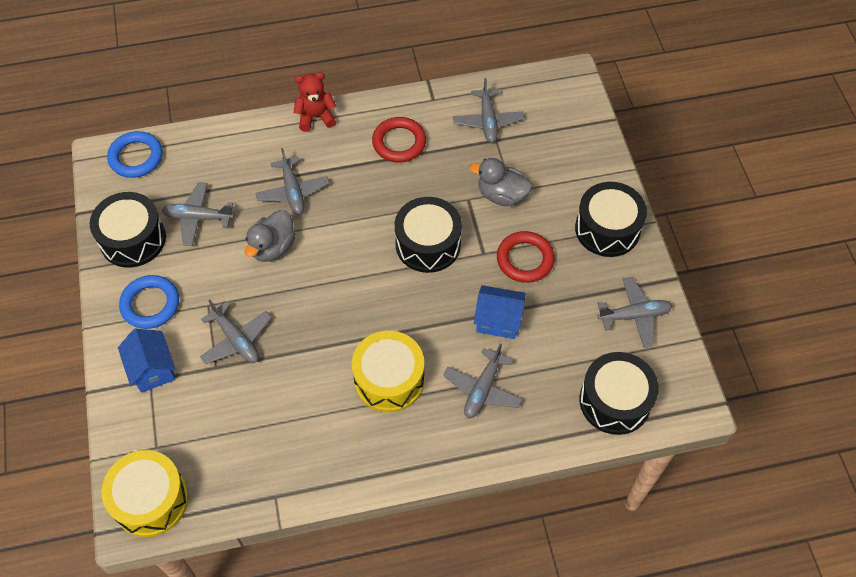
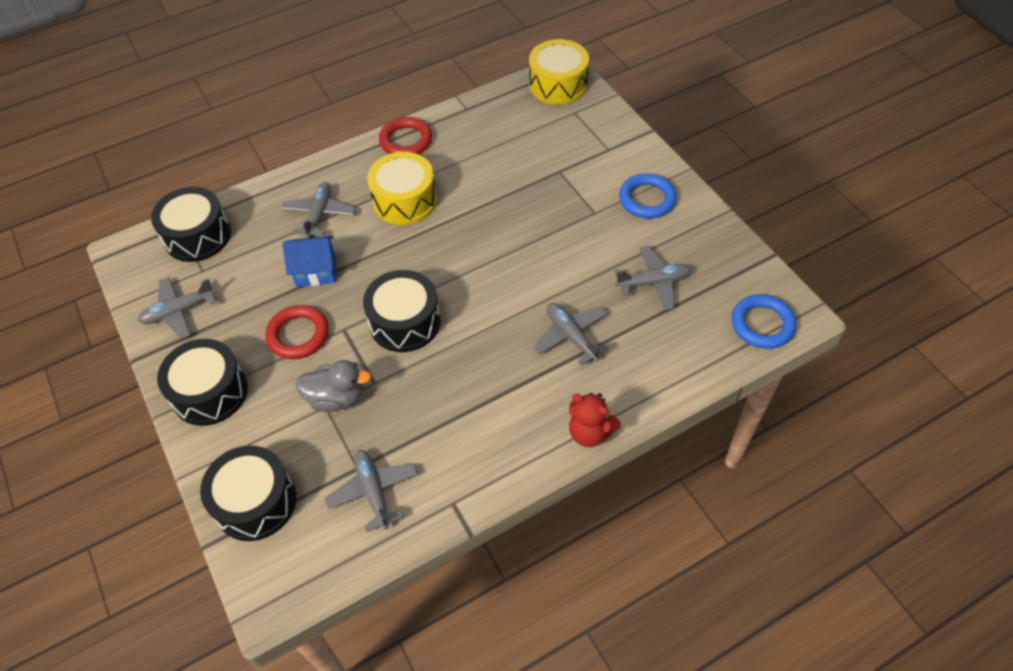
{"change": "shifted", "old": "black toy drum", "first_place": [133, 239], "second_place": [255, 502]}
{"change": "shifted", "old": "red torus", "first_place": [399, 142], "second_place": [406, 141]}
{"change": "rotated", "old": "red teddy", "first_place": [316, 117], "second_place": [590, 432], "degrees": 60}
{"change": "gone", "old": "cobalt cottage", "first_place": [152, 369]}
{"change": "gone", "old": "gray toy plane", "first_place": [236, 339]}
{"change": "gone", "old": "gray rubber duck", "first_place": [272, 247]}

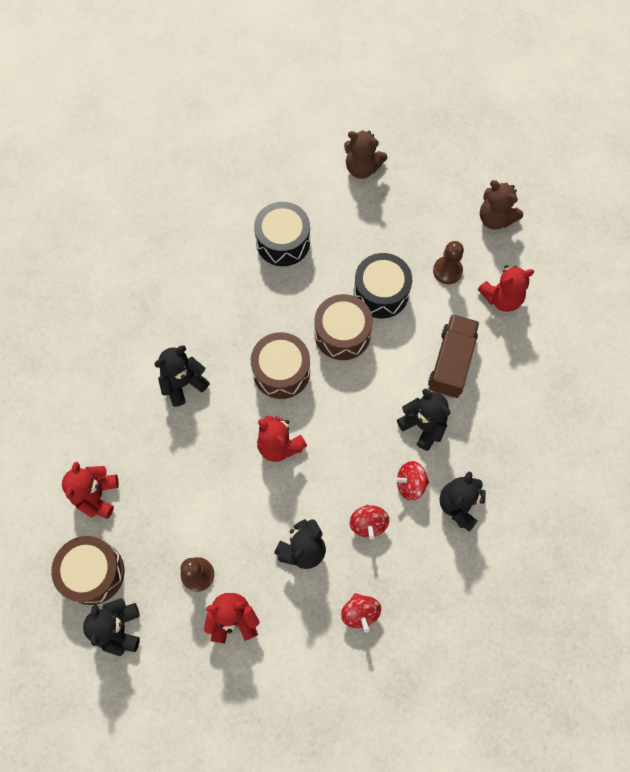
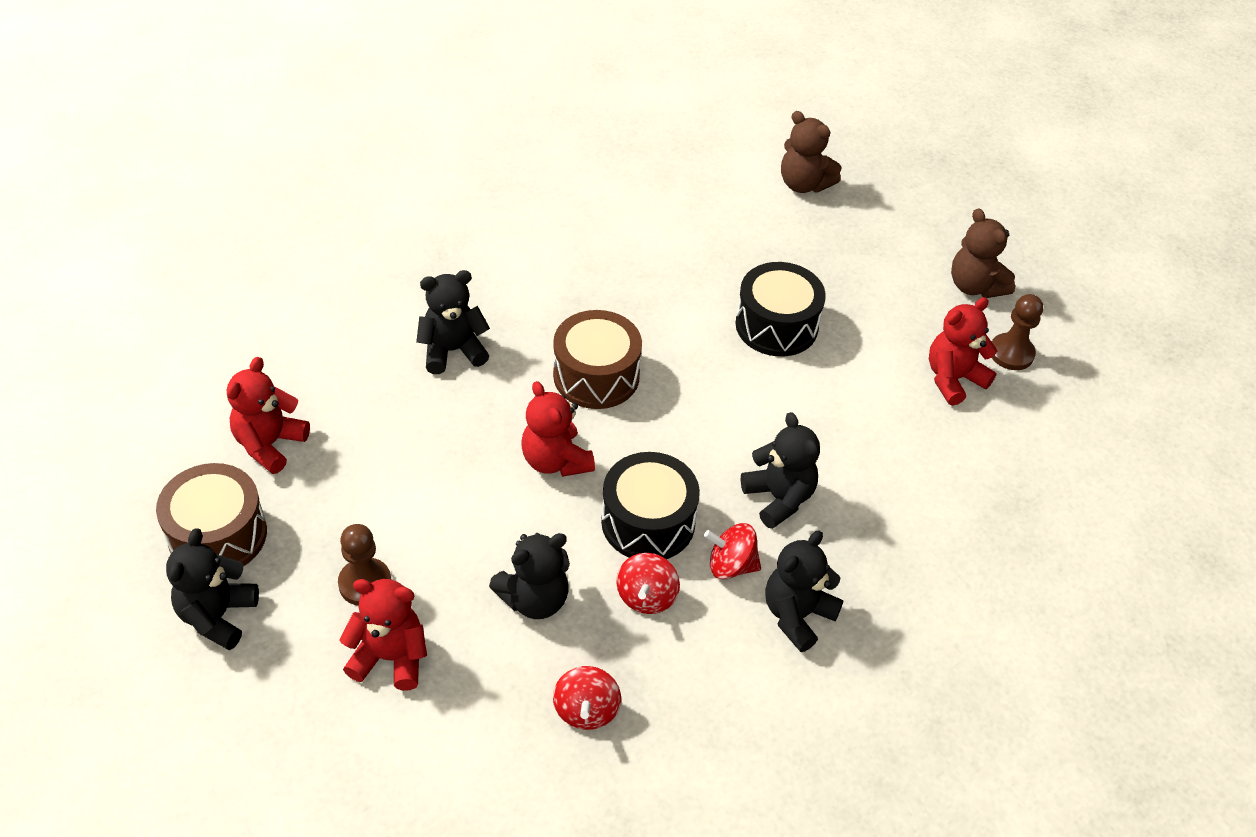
{"change": "shifted", "old": "black toy drum", "first_place": [283, 242], "second_place": [648, 522]}
{"change": "rotated", "old": "red teddy", "first_place": [502, 298], "second_place": [953, 379], "degrees": 150}
{"change": "shifted", "old": "brown chess pawn", "first_place": [447, 271], "second_place": [1011, 353]}
{"change": "gone", "old": "brown toy drum", "first_place": [342, 334]}
{"change": "gone", "old": "brown truck", "first_place": [451, 363]}

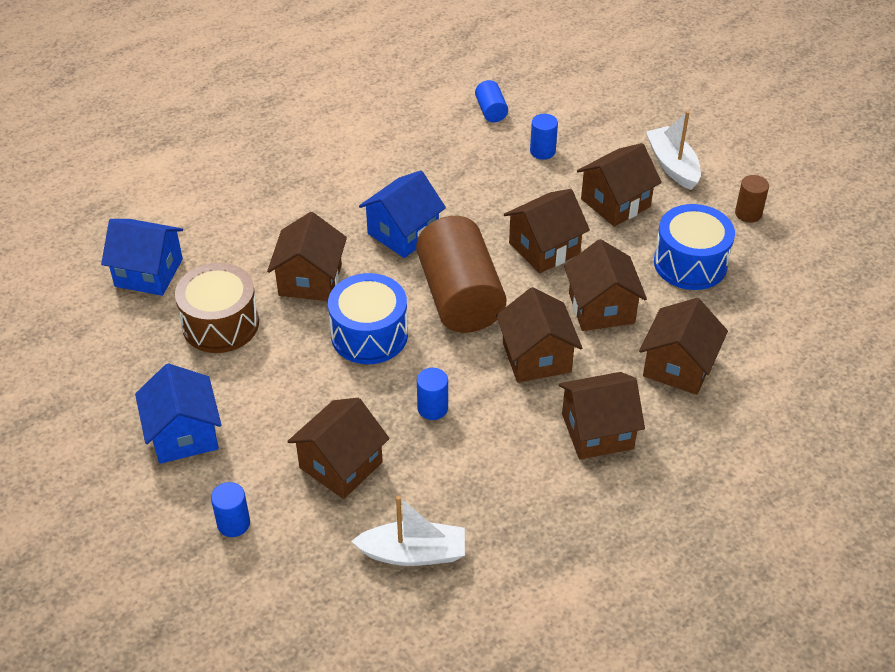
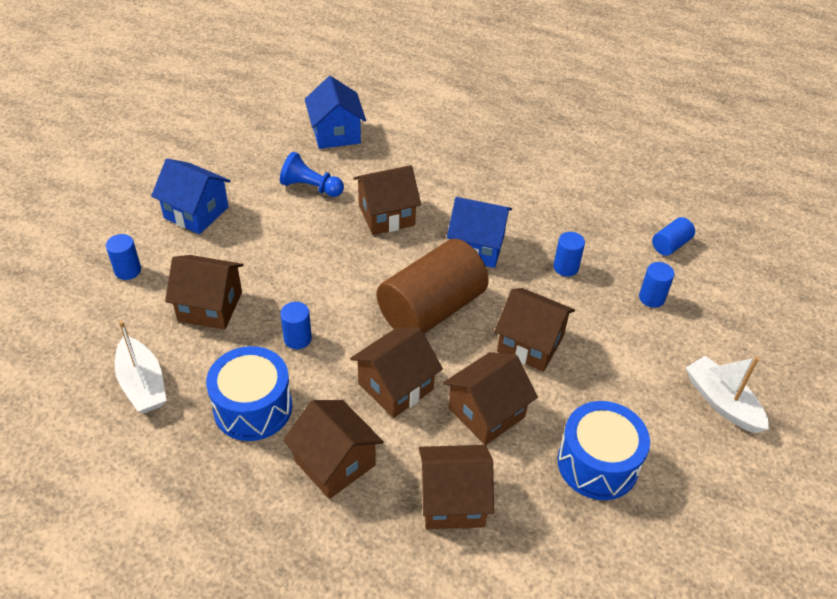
{"change": "rotated", "old": "cobalt cottage", "first_place": [184, 435], "second_place": [196, 212], "degrees": 75}
{"change": "shifted", "old": "cobalt toy drum", "first_place": [369, 335], "second_place": [253, 407]}
{"change": "swapped", "old": "brown toy drum", "new": "cobalt chess pawn", "first_place": [220, 324], "second_place": [310, 187]}
{"change": "new", "new": "cobalt cylinder shape", "second_place": [566, 267]}
{"change": "rotated", "old": "white sailboat", "first_place": [672, 165], "second_place": [722, 402], "degrees": -75}
{"change": "gone", "old": "brown cottage", "first_place": [615, 203]}
{"change": "gone", "old": "brown cylinder shape", "first_place": [748, 213]}

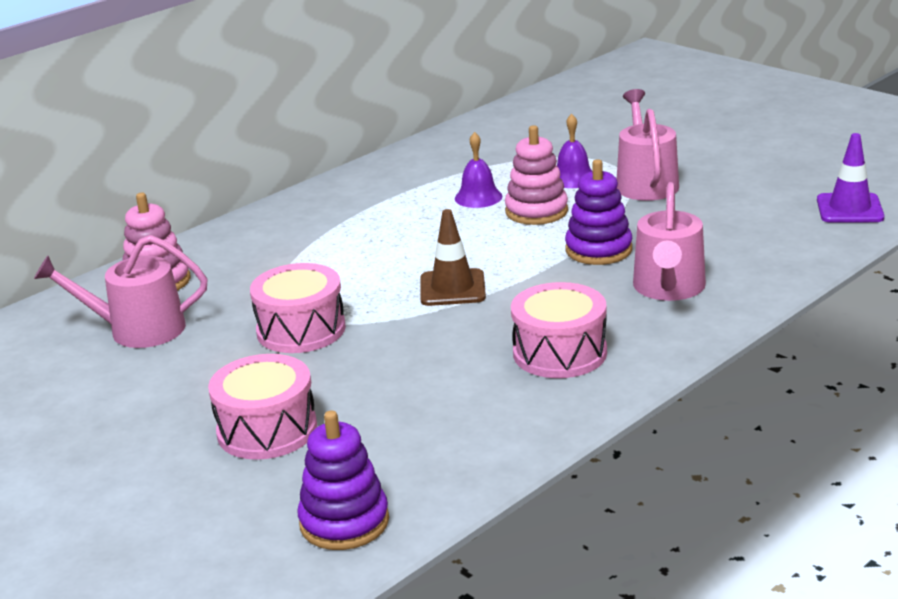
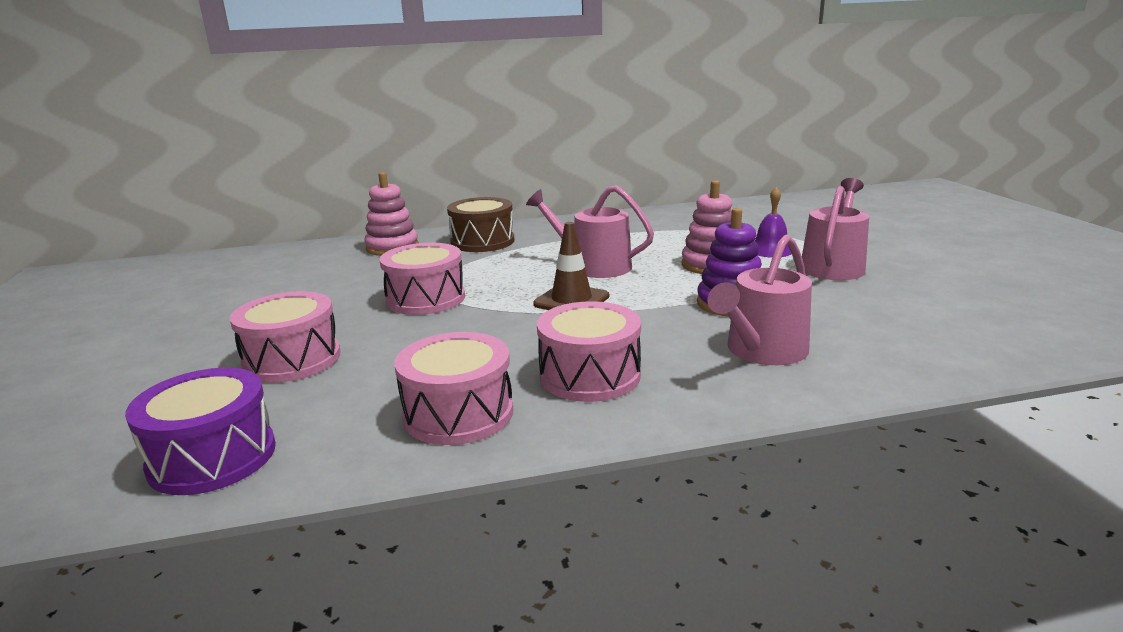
{"change": "swapped", "old": "violet ring stacker", "new": "violet toy drum", "first_place": [344, 522], "second_place": [212, 457]}
{"change": "new", "new": "pink toy drum", "second_place": [458, 413]}
{"change": "new", "new": "brown toy drum", "second_place": [482, 241]}
{"change": "shifted", "old": "pink watering can", "first_place": [138, 330], "second_place": [594, 266]}
{"change": "gone", "old": "violet hand bell", "first_place": [478, 197]}
{"change": "gone", "old": "violet traffic cone", "first_place": [849, 209]}

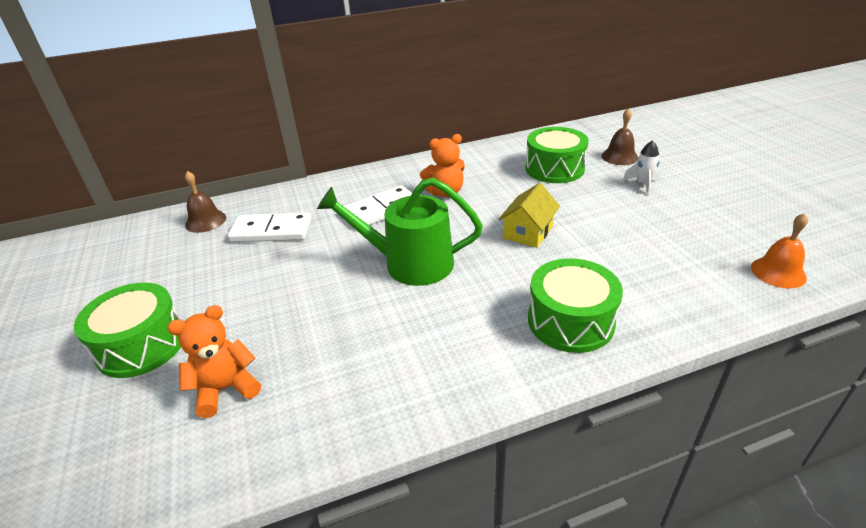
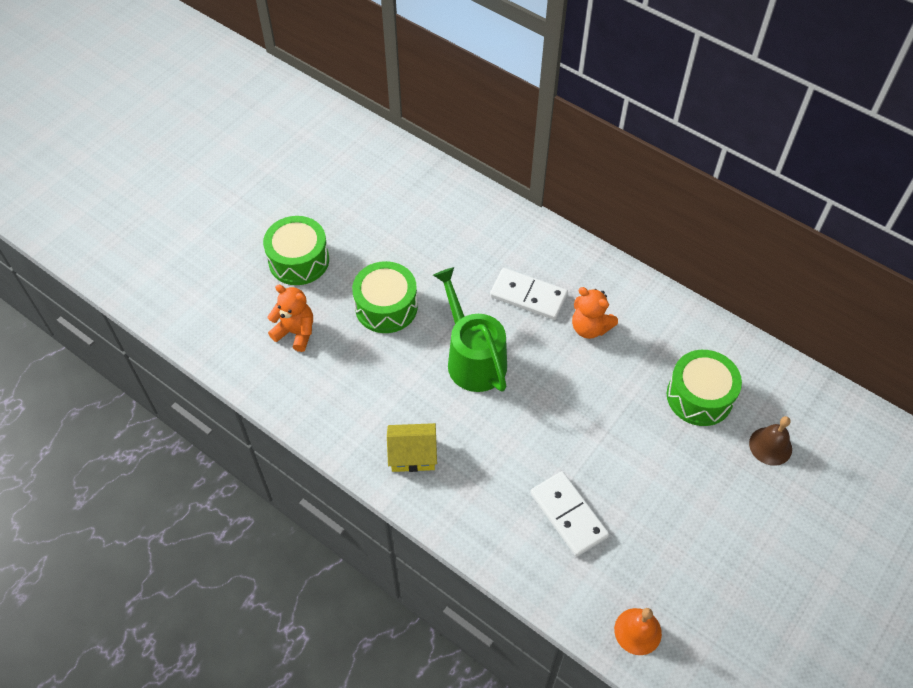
{"change": "shifted", "old": "emerald toy drum", "first_place": [570, 321], "second_place": [386, 307]}
{"change": "shifted", "old": "golden cottage", "first_place": [528, 232], "second_place": [413, 454]}
{"change": "shifted", "old": "white domino tile", "first_place": [271, 231], "second_place": [568, 515]}
{"change": "gone", "old": "brown hand bell", "first_place": [205, 221]}
{"change": "gone", "old": "white spaceship", "first_place": [643, 184]}

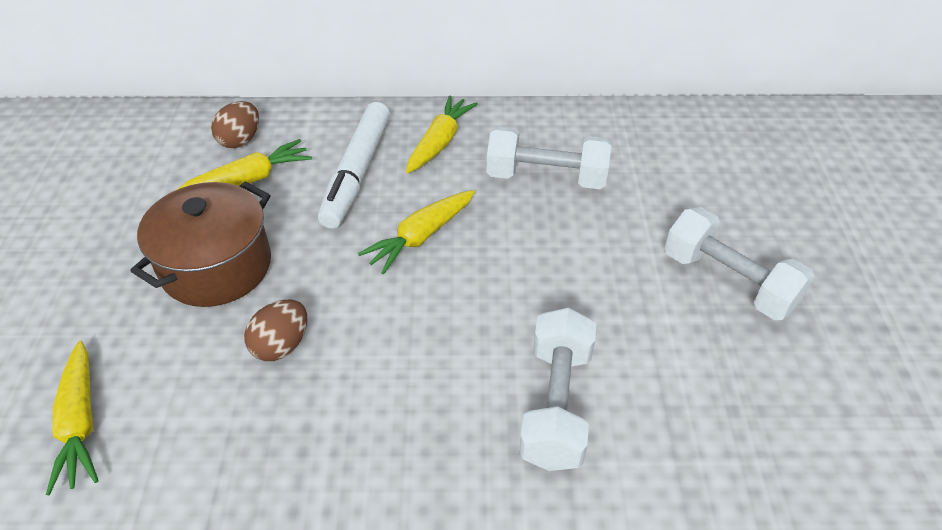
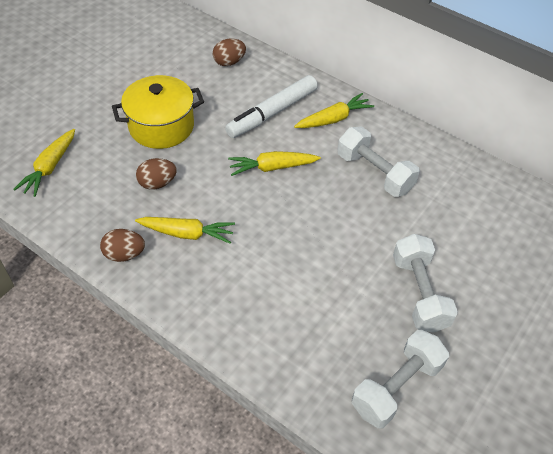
{"change": "new", "new": "brown egg", "second_place": [124, 254]}
{"change": "repainted", "old": "brown pot", "new": "golden pot", "first_place": [216, 267], "second_place": [161, 126]}
{"change": "shifted", "old": "golden root vegetable", "first_place": [250, 179], "second_place": [187, 233]}
{"change": "shifted", "old": "white hand weight", "first_place": [555, 405], "second_place": [396, 387]}

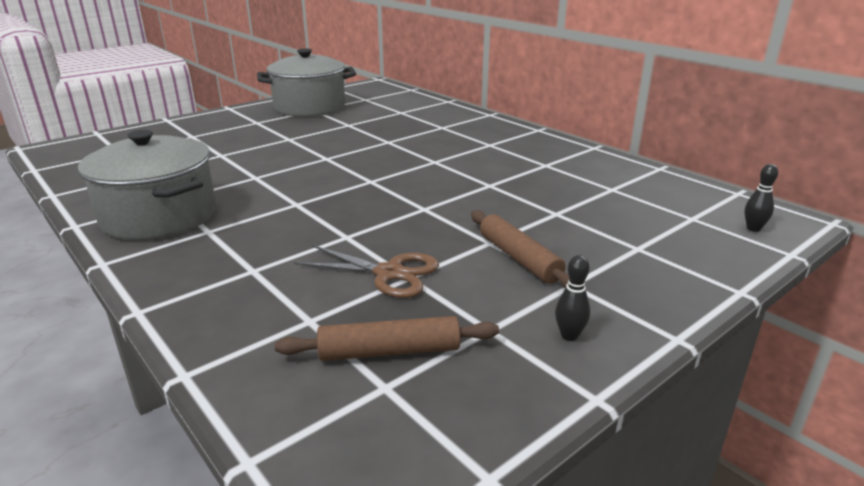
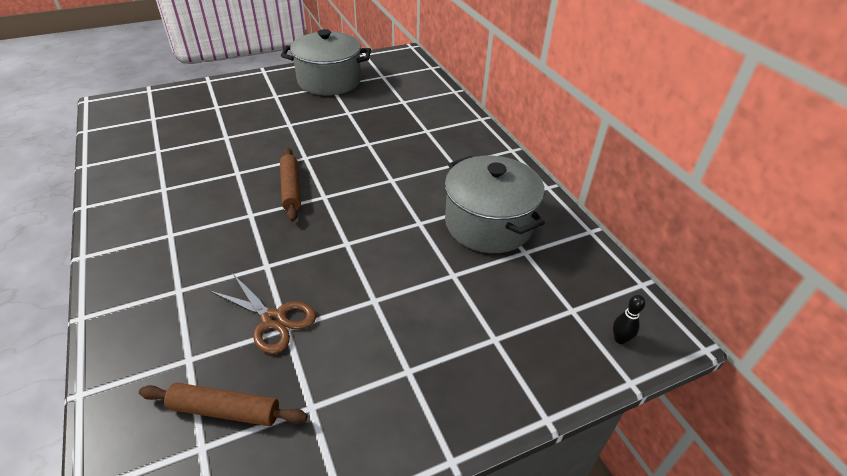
{"change": "shifted", "old": "brown dough roller", "first_place": [519, 258], "second_place": [291, 188]}
{"change": "shifted", "old": "gray pot", "first_place": [159, 216], "second_place": [488, 224]}
{"change": "gone", "old": "black tenpin", "first_place": [569, 335]}

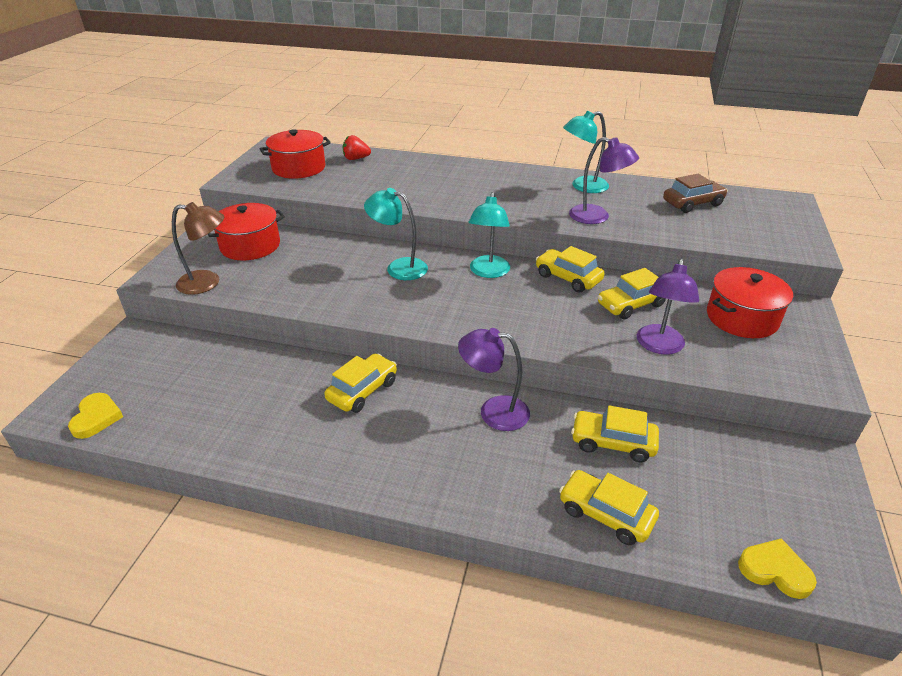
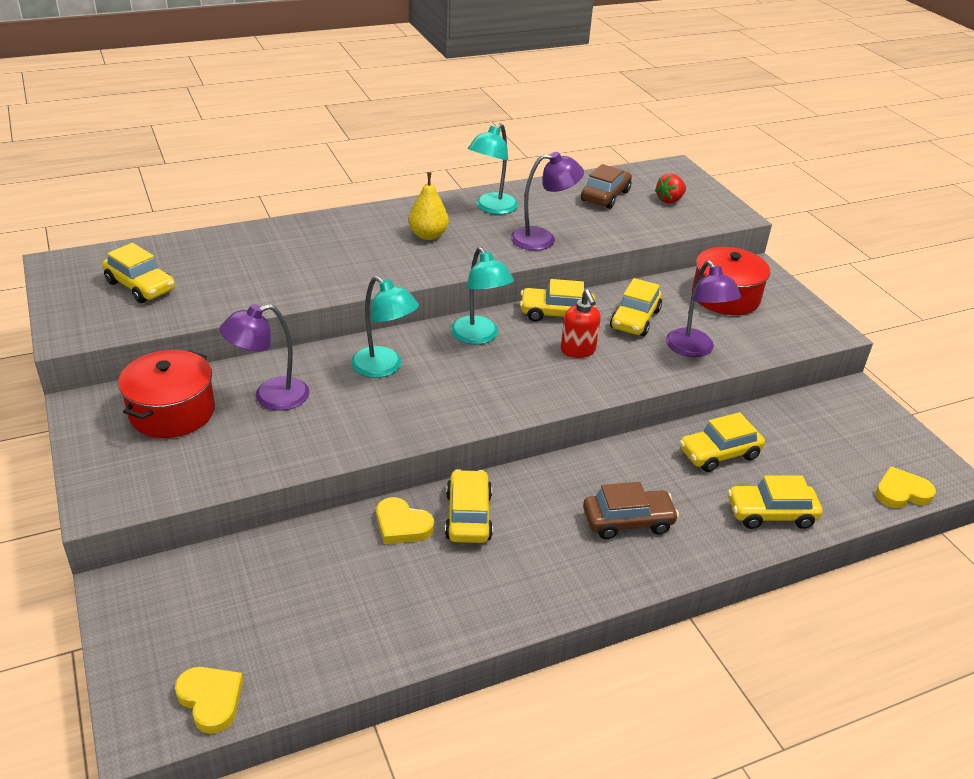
{"change": "swapped", "old": "red pot", "new": "golden car", "first_place": [299, 168], "second_place": [140, 286]}
{"change": "shifted", "old": "violet desk lamp", "first_place": [493, 411], "second_place": [270, 397]}
{"change": "rotated", "old": "teal desk lamp", "first_place": [399, 267], "second_place": [384, 368], "degrees": -120}
{"change": "new", "new": "golden heart", "second_place": [402, 525]}
{"change": "new", "new": "golden pear", "second_place": [428, 235]}
{"change": "new", "new": "red soap pump", "second_place": [578, 350]}
{"change": "new", "new": "brown car", "second_place": [628, 521]}
{"change": "shifted", "old": "red toy strawberry", "first_place": [356, 159], "second_place": [669, 200]}
{"change": "gone", "old": "brown desk lamp", "first_place": [207, 283]}

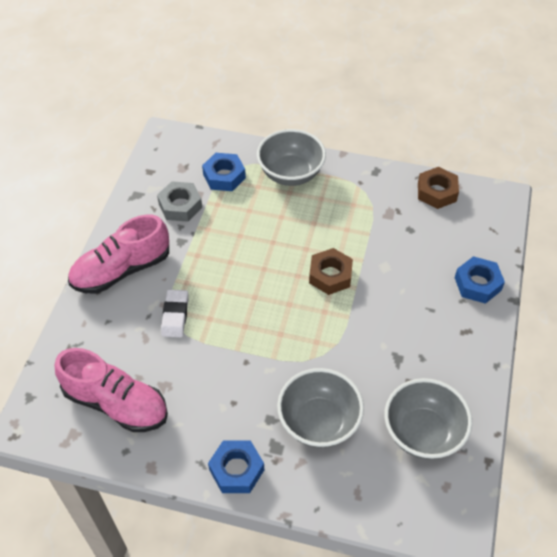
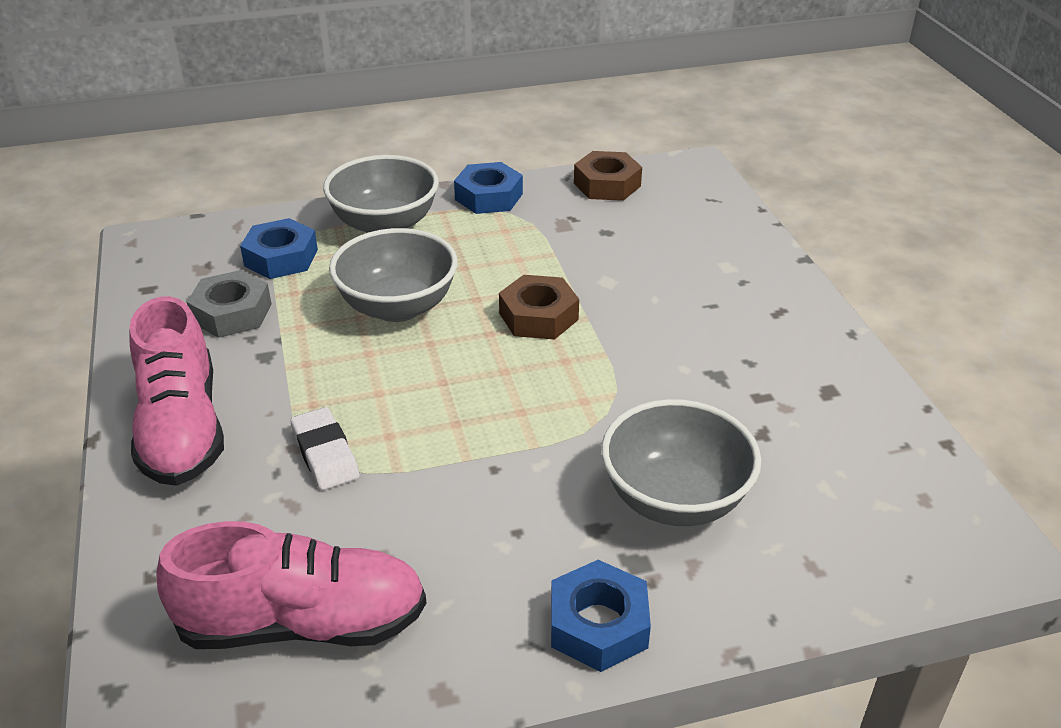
{"change": "rotated", "old": "pink shoe", "first_place": [121, 270], "second_place": [182, 428], "degrees": -45}
{"change": "shifted", "old": "gray deep dish", "first_place": [423, 433], "second_place": [397, 307]}
{"change": "shifted", "old": "cobalt nut", "first_place": [477, 284], "second_place": [488, 197]}

